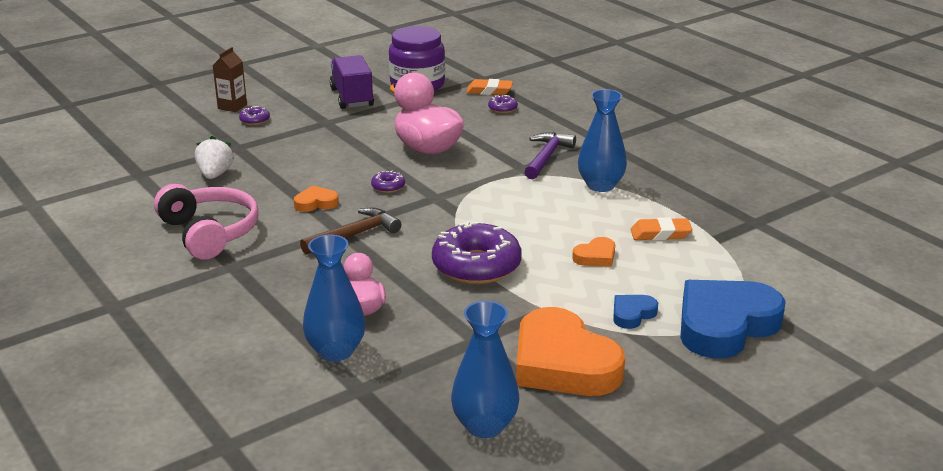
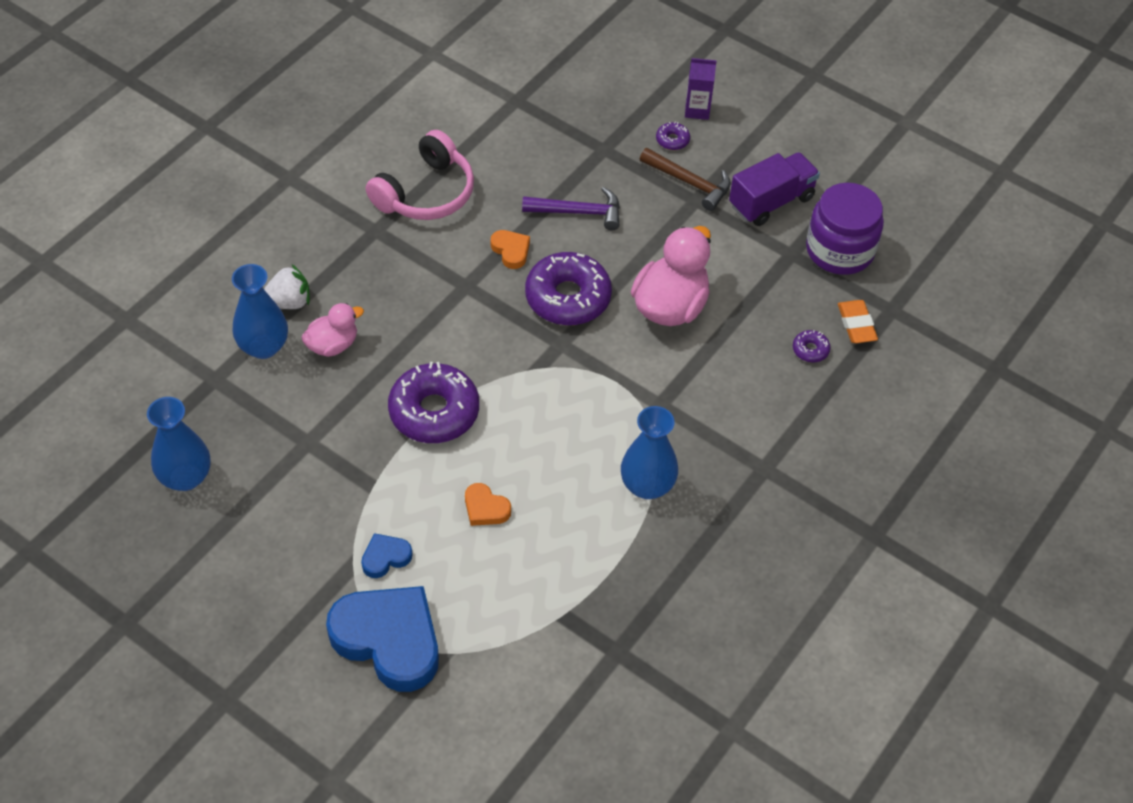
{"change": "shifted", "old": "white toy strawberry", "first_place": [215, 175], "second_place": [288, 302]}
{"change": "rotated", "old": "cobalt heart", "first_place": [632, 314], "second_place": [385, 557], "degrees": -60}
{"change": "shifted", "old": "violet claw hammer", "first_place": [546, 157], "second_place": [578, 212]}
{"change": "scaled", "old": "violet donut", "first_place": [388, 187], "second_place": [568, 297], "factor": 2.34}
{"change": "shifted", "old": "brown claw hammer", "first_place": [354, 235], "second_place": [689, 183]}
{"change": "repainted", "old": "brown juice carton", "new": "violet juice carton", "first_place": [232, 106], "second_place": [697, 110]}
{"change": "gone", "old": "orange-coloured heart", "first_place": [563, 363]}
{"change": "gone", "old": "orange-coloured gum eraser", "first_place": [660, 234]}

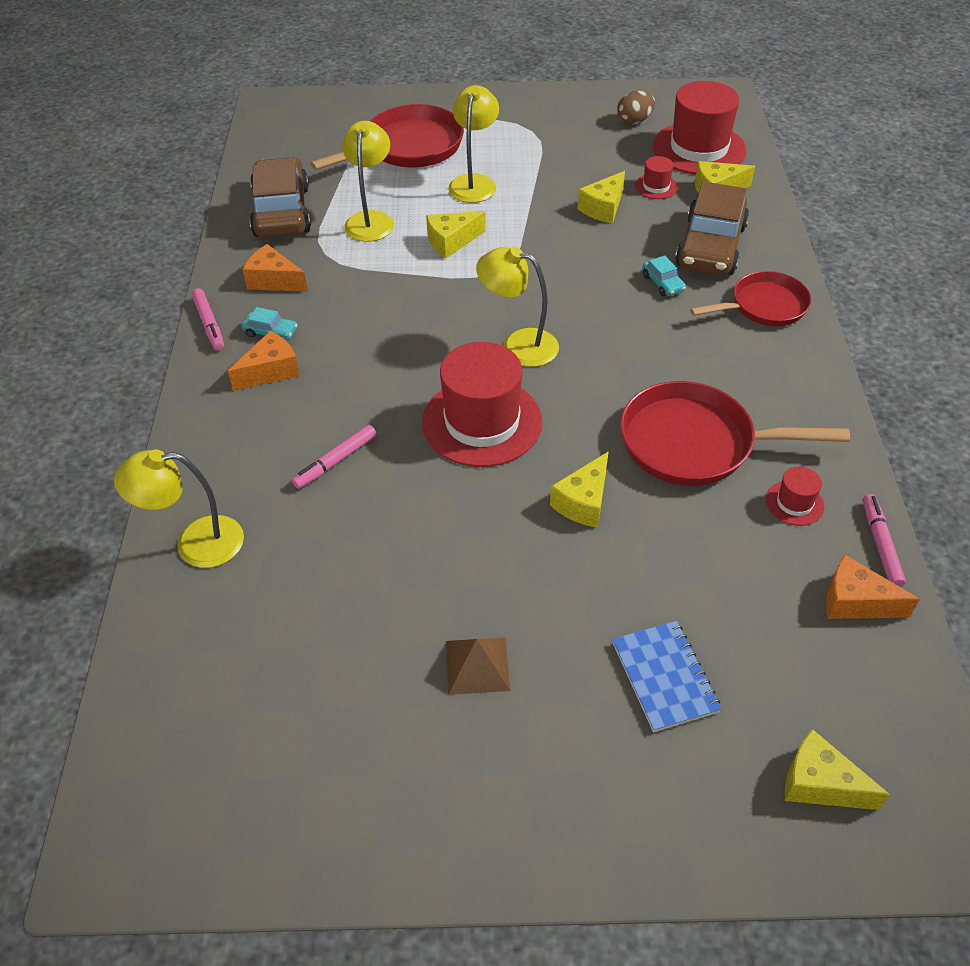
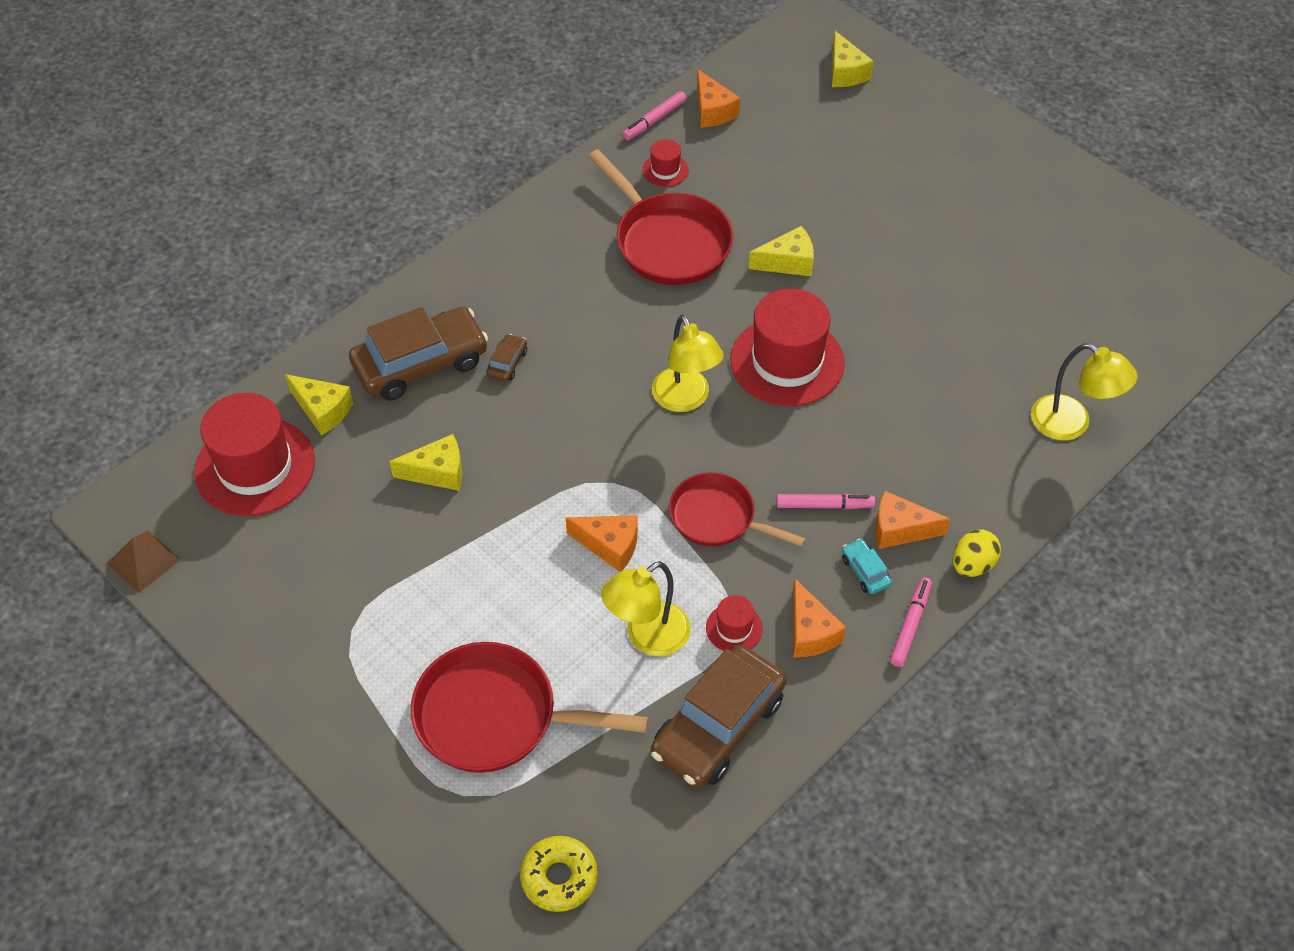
{"change": "shifted", "old": "brown solid pyramid", "first_place": [477, 665], "second_place": [143, 561]}
{"change": "repainted", "old": "teal car", "new": "brown car", "first_place": [663, 283], "second_place": [507, 363]}
{"change": "new", "new": "golden donut", "second_place": [559, 877]}
{"change": "repainted", "old": "golden cheese", "new": "orange-coloured cheese", "first_place": [451, 242], "second_place": [610, 546]}
{"change": "shifted", "old": "red pan", "first_place": [764, 306], "second_place": [718, 517]}
{"change": "shifted", "old": "red hat", "first_place": [656, 186], "second_place": [734, 628]}
{"change": "shifted", "old": "pink marker pen", "first_place": [335, 461], "second_place": [824, 505]}
{"change": "new", "new": "golden egg", "second_place": [972, 565]}
{"change": "gone", "old": "golden desk lamp", "first_place": [474, 183]}
{"change": "gone", "old": "cobalt exercise book", "first_place": [664, 677]}
{"change": "gone", "old": "brown egg", "first_place": [634, 121]}

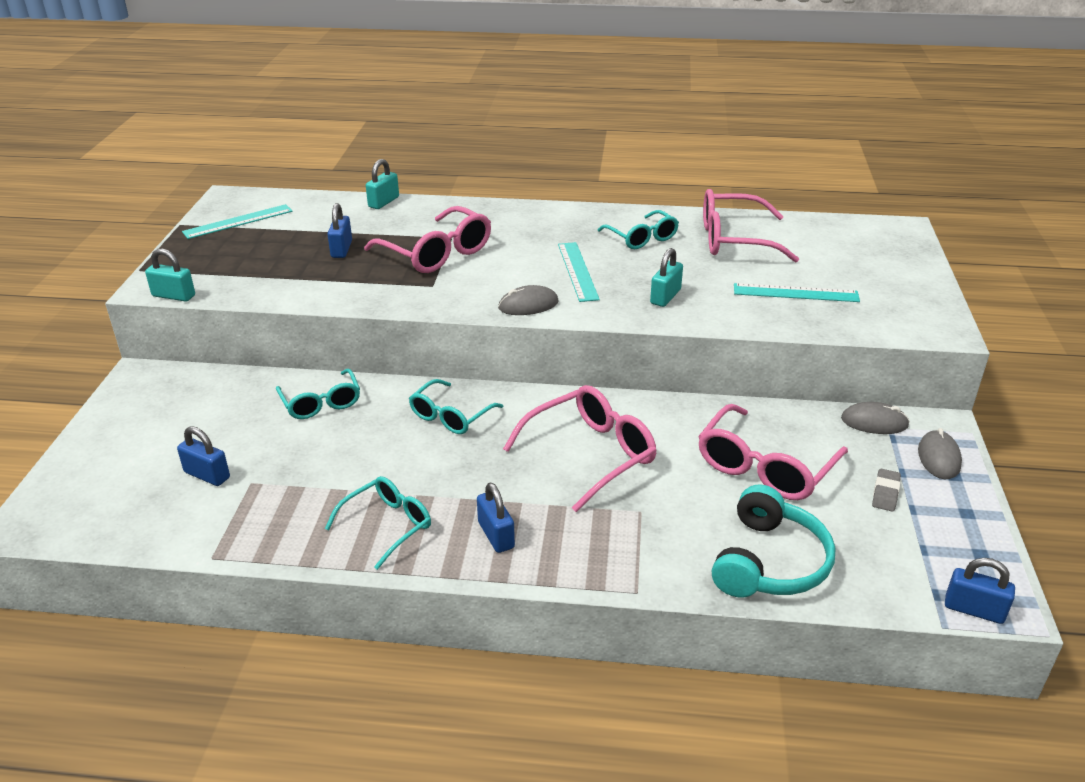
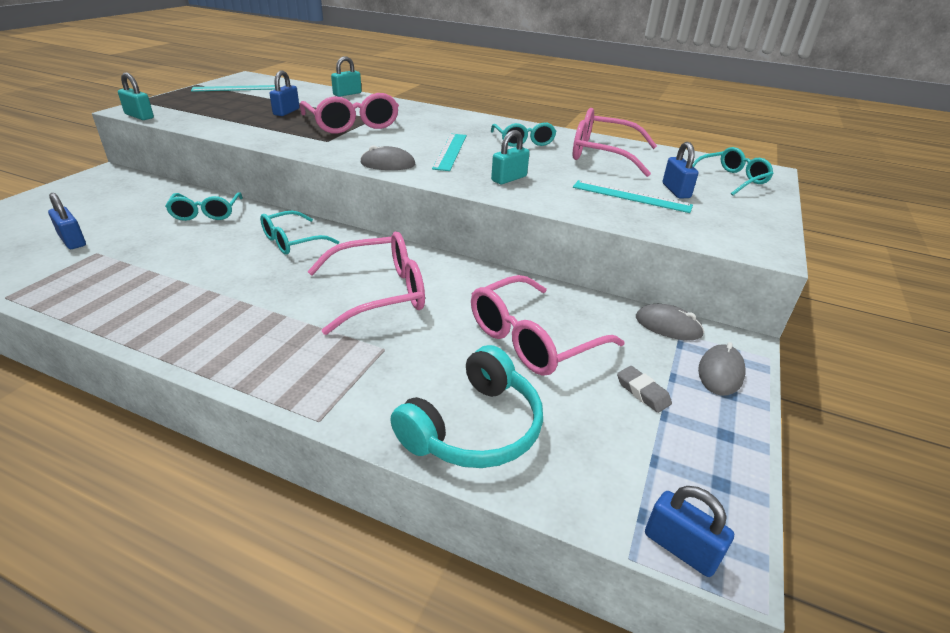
{"change": "rotated", "old": "gray gum eraser", "first_place": [885, 493], "second_place": [642, 392], "degrees": -75}
{"change": "shifted", "old": "cobalt small lock", "first_place": [496, 535], "second_place": [676, 191]}
{"change": "shifted", "old": "teal spectacles", "first_place": [387, 526], "second_place": [731, 179]}

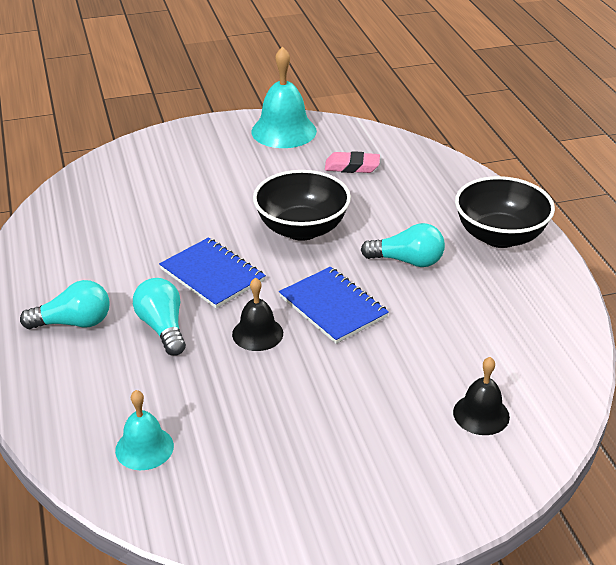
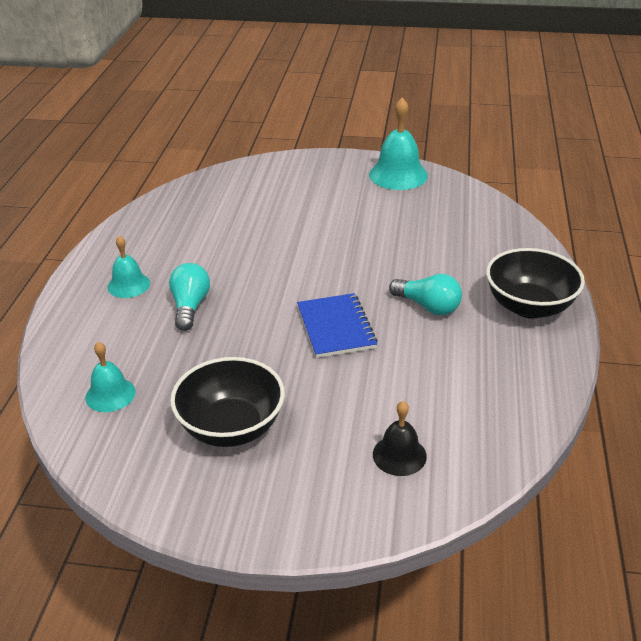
{"change": "swapped", "old": "teal bulb", "new": "teal hand bell", "first_place": [73, 323], "second_place": [128, 285]}
{"change": "shifted", "old": "black deep dish", "first_place": [301, 229], "second_place": [231, 427]}
{"change": "gone", "old": "cobalt exercise book", "first_place": [212, 275]}
{"change": "gone", "old": "black hand bell", "first_place": [257, 333]}
{"change": "gone", "old": "pink gum eraser", "first_place": [352, 167]}

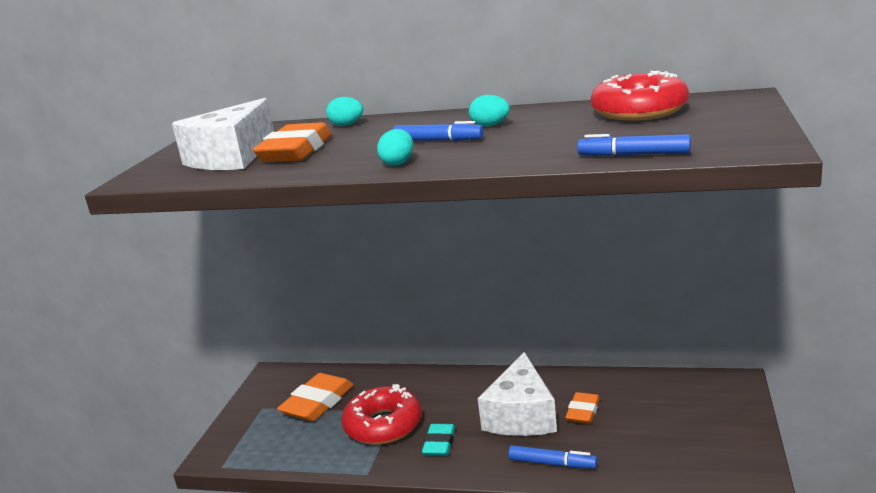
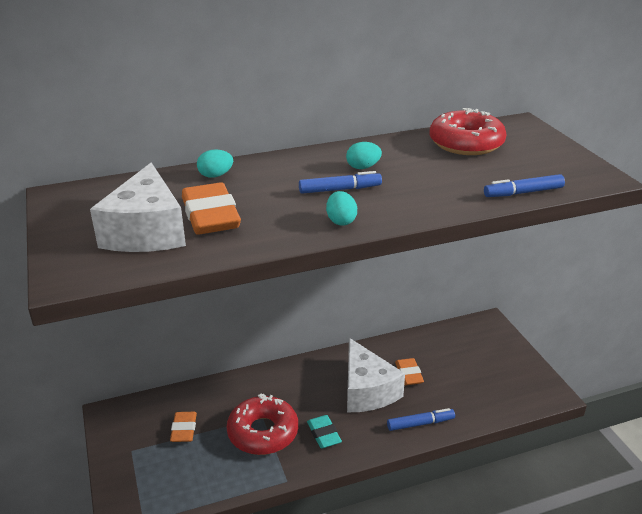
{"change": "scaled", "old": "orange-coloured gum eraser", "first_place": [318, 403], "second_place": [184, 429], "factor": 0.6}

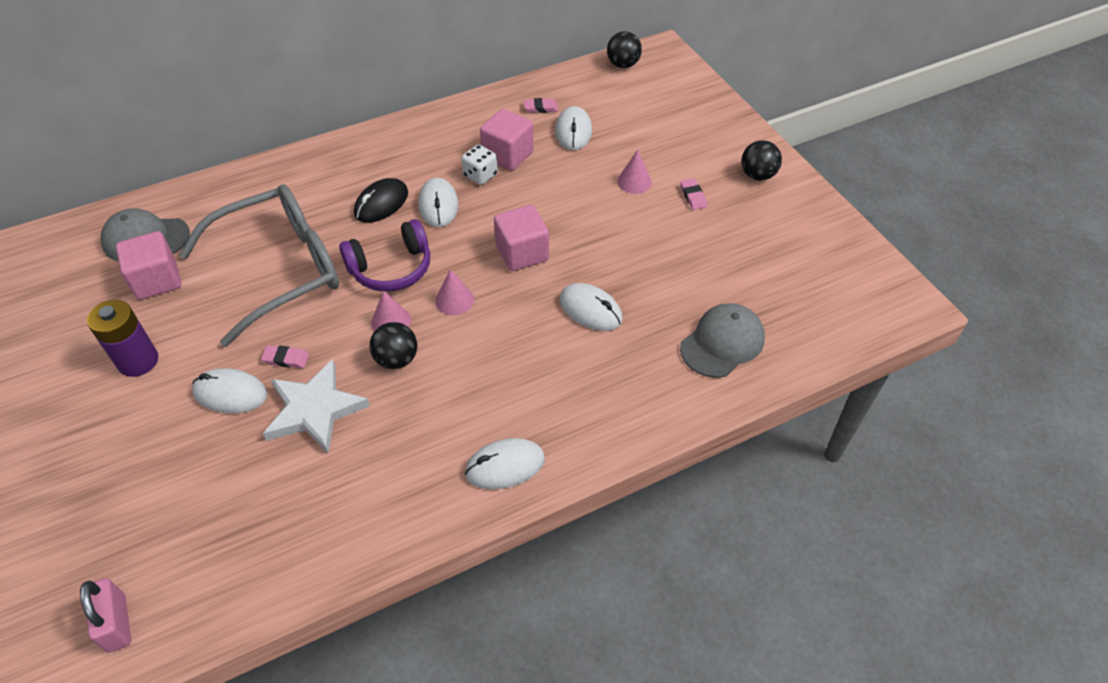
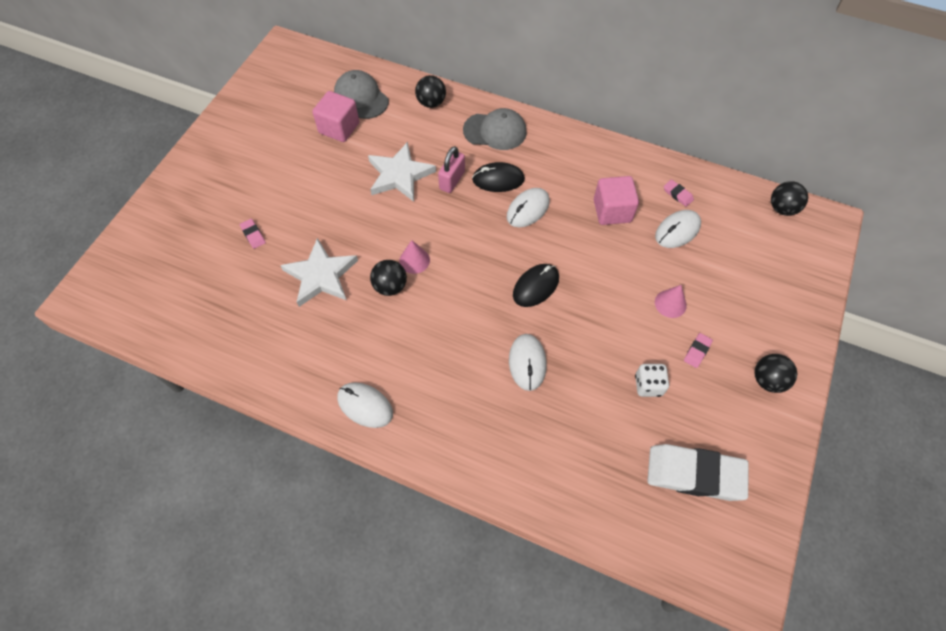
{"change": "shifted", "old": "pink gum eraser", "first_place": [286, 359], "second_place": [253, 235]}
{"change": "swapped", "old": "gray spectacles", "new": "white five-pointed star", "first_place": [280, 269], "second_place": [399, 175]}
{"change": "new", "new": "black play ball", "second_place": [431, 103]}
{"change": "shifted", "old": "pink small lock", "first_place": [117, 623], "second_place": [452, 180]}
{"change": "shifted", "old": "gray baseball cap", "first_place": [722, 343], "second_place": [495, 131]}
{"change": "swapped", "old": "pink cube", "new": "black computer mouse", "first_place": [522, 253], "second_place": [535, 286]}
{"change": "shifted", "old": "white die", "first_place": [480, 175], "second_place": [648, 385]}
{"change": "new", "new": "white gum eraser", "second_place": [695, 474]}
{"change": "gone", "old": "violet power cell", "first_place": [138, 361]}
{"change": "gone", "old": "white computer mouse", "first_place": [230, 394]}
{"change": "gone", "old": "violet over-ear headphones", "first_place": [391, 268]}
{"change": "gone", "old": "pink cone shape", "first_place": [454, 300]}

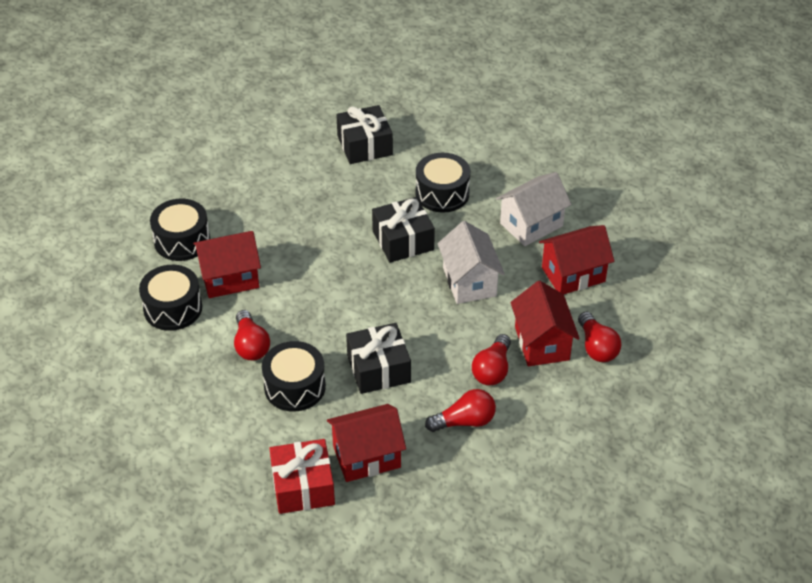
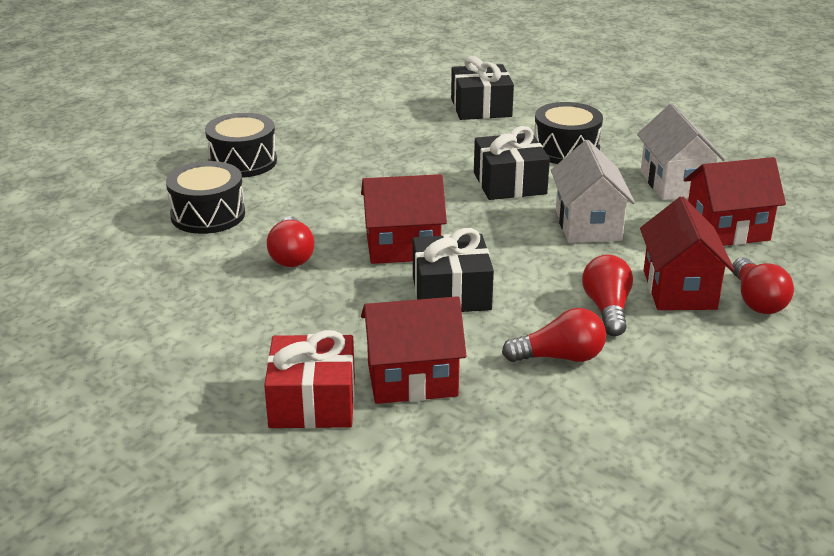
{"change": "shifted", "old": "red cottage", "first_place": [230, 278], "second_place": [403, 247]}
{"change": "rotated", "old": "red bulb", "first_place": [492, 370], "second_place": [607, 309], "degrees": 150}
{"change": "rotated", "old": "white cottage", "first_place": [531, 225], "second_place": [675, 183], "degrees": -75}
{"change": "gone", "old": "black toy drum", "first_place": [295, 387]}

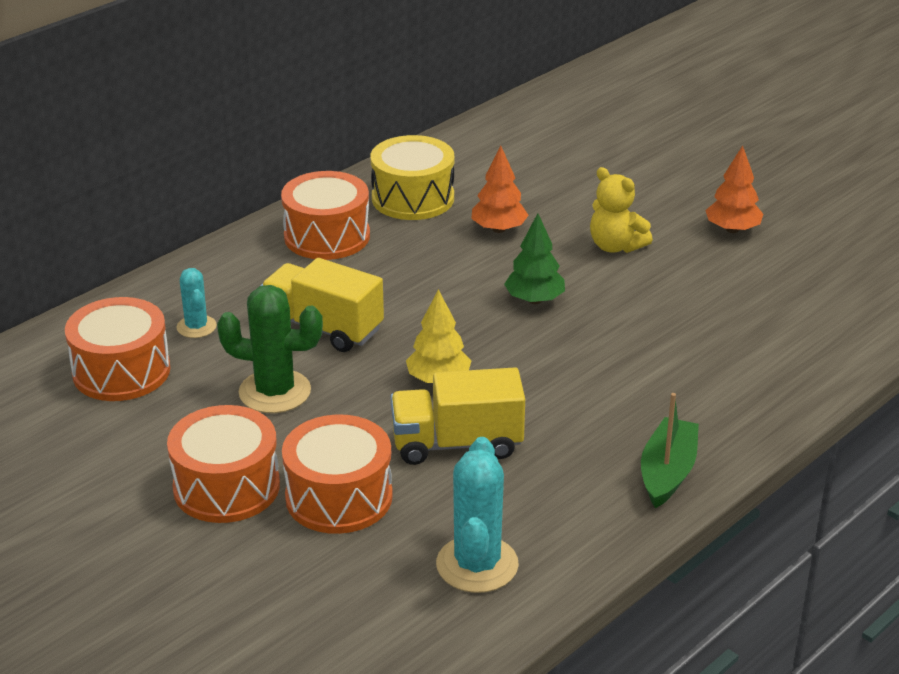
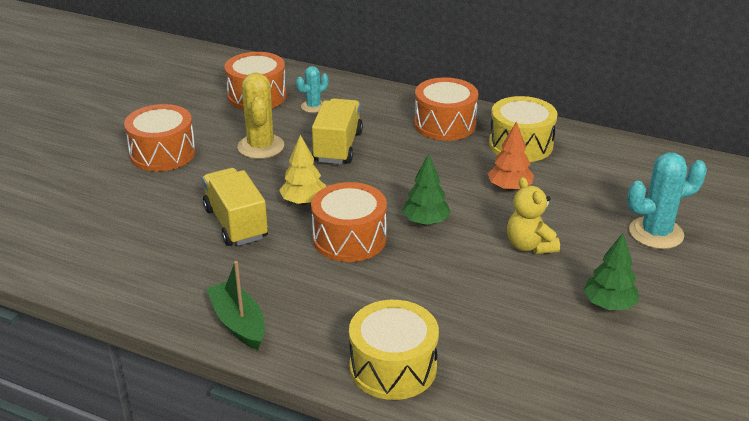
{"change": "rotated", "old": "emerald sailboat", "first_place": [667, 472], "second_place": [238, 323], "degrees": -120}
{"change": "repainted", "old": "emerald cactus", "new": "golden cactus", "first_place": [275, 392], "second_place": [261, 147]}
{"change": "shifted", "old": "orange-coloured toy drum", "first_place": [339, 497], "second_place": [349, 238]}
{"change": "new", "new": "golden toy drum", "second_place": [393, 367]}
{"change": "rotated", "old": "golden teddy", "first_place": [615, 246], "second_place": [529, 246], "degrees": -45}
{"change": "repainted", "old": "orange-coloured toy tree", "new": "emerald toy tree", "first_place": [732, 229], "second_place": [609, 304]}
{"change": "shifted", "old": "teal cactus", "first_place": [477, 565], "second_place": [656, 233]}

